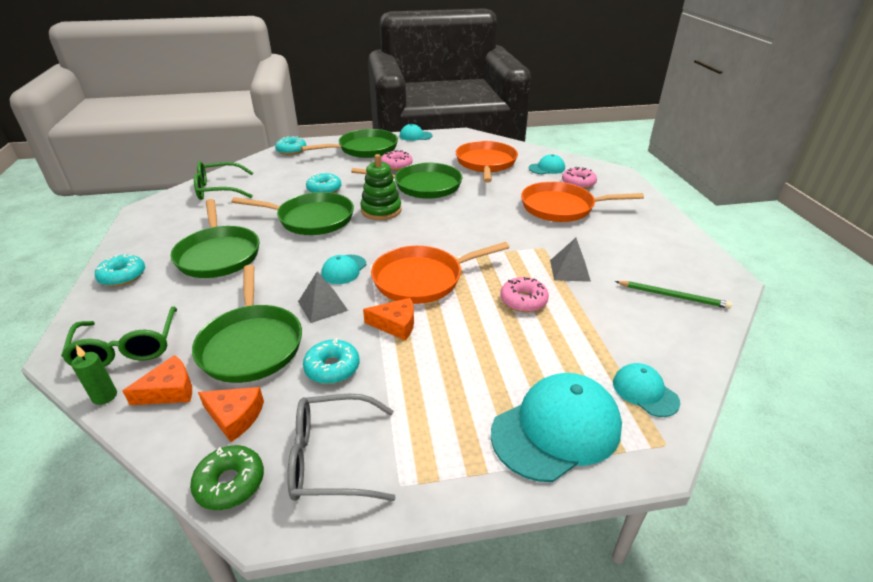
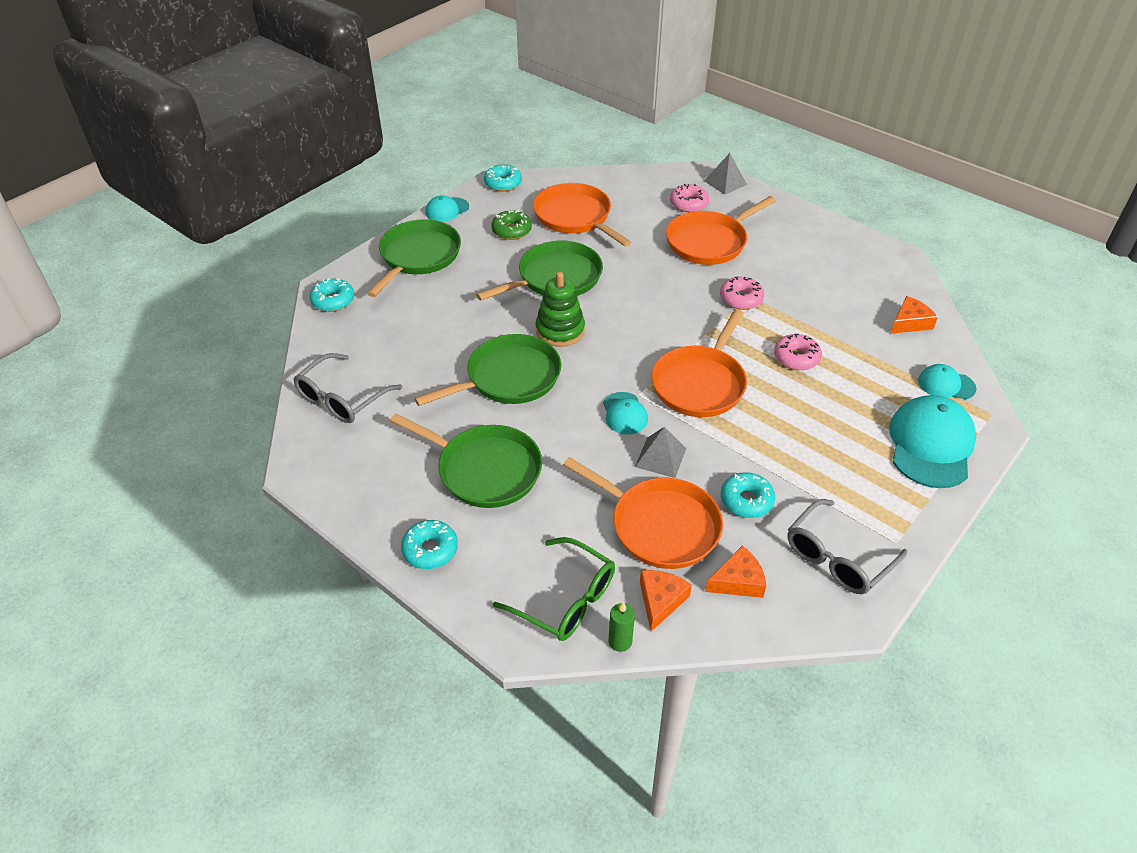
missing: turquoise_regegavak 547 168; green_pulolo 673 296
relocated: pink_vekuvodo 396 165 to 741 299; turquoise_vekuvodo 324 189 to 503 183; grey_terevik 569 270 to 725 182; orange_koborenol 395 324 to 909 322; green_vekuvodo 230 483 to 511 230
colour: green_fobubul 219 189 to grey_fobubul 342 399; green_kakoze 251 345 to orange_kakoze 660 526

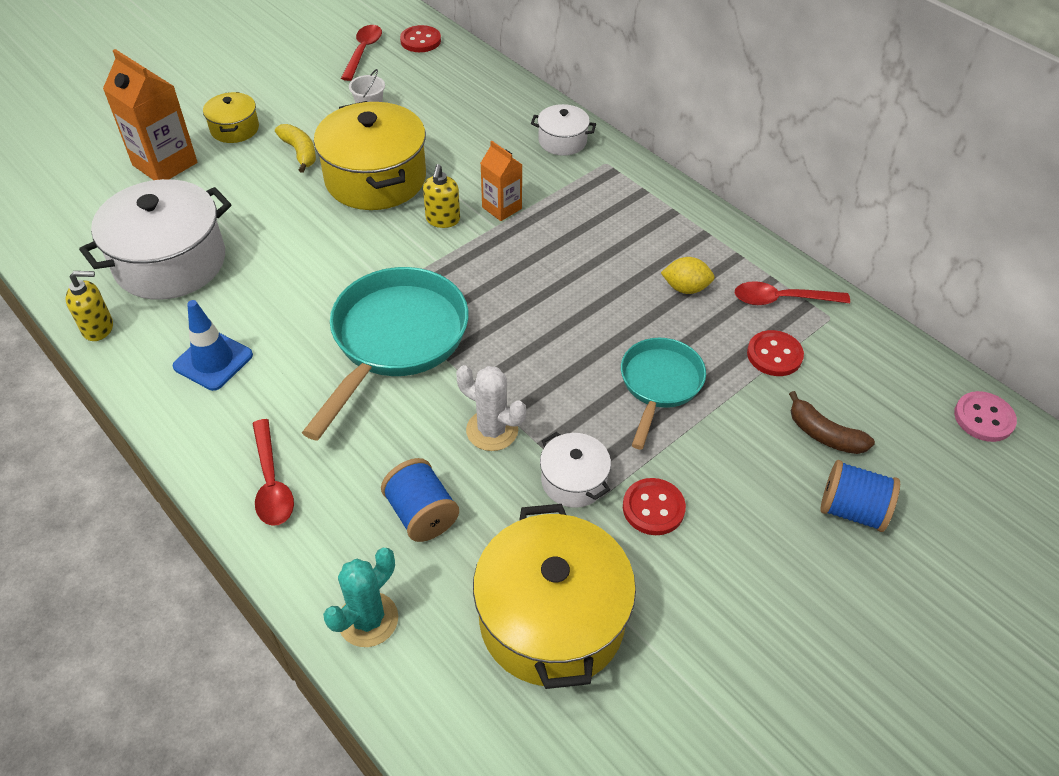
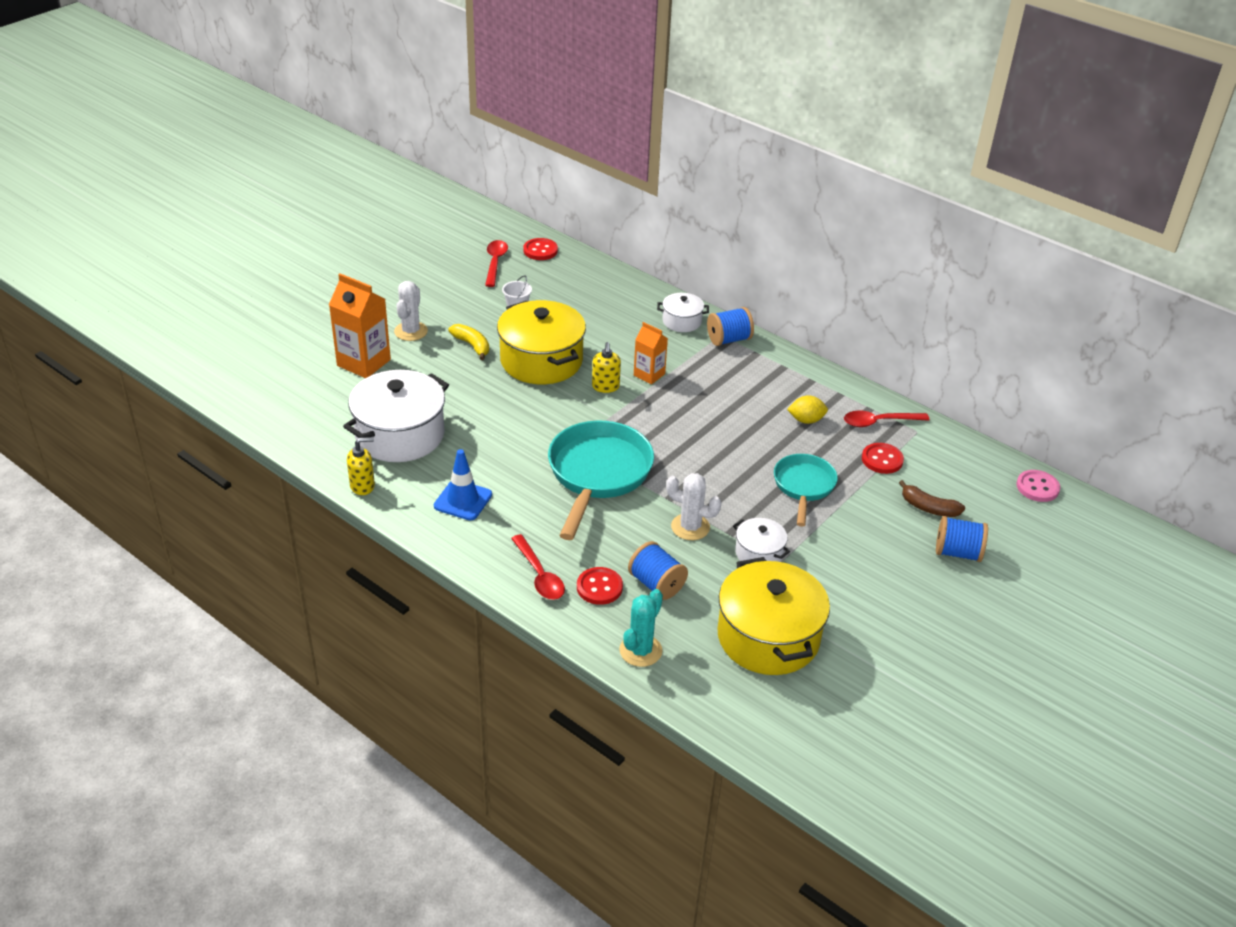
appeared: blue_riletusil 728 339
relocated: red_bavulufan 653 508 to 599 587
exchanged: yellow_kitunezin 235 129 to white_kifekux 411 331

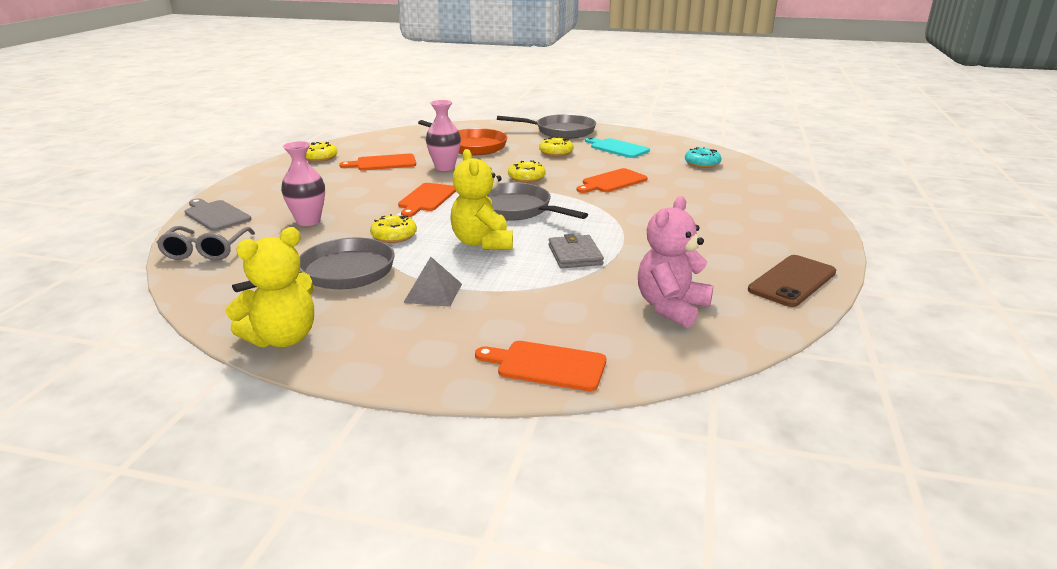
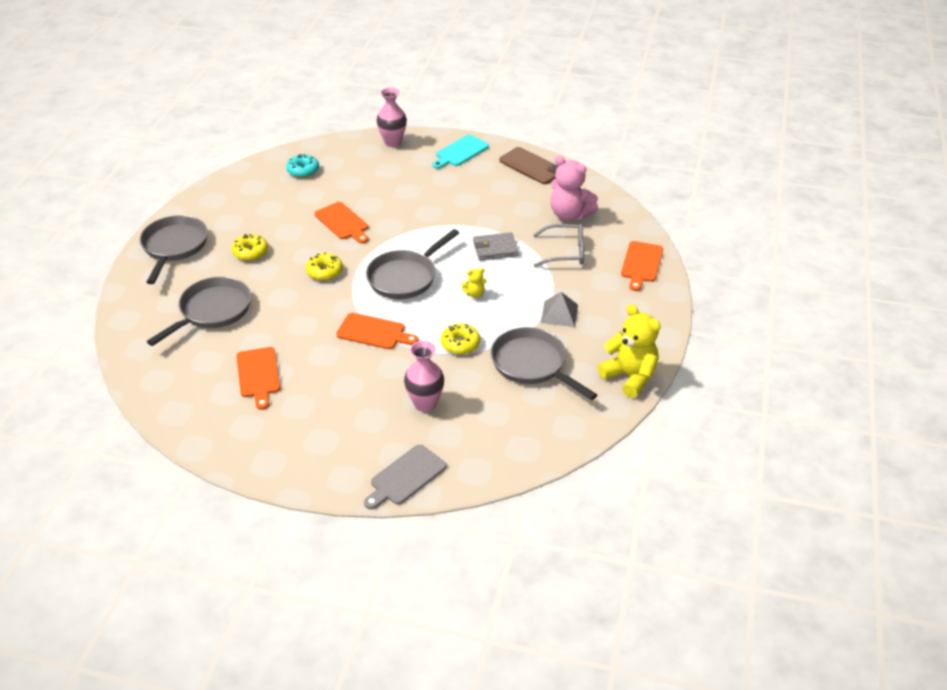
missing: yellow_vekuvodo 320 158
relocated: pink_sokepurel 445 167 to 392 142; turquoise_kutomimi 617 148 to 460 152; grey_fobubul 206 251 to 565 252
colour: orange_kakoze 472 146 to grey_kakoze 212 311
size: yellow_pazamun 482 243 = 474 294 x0.46

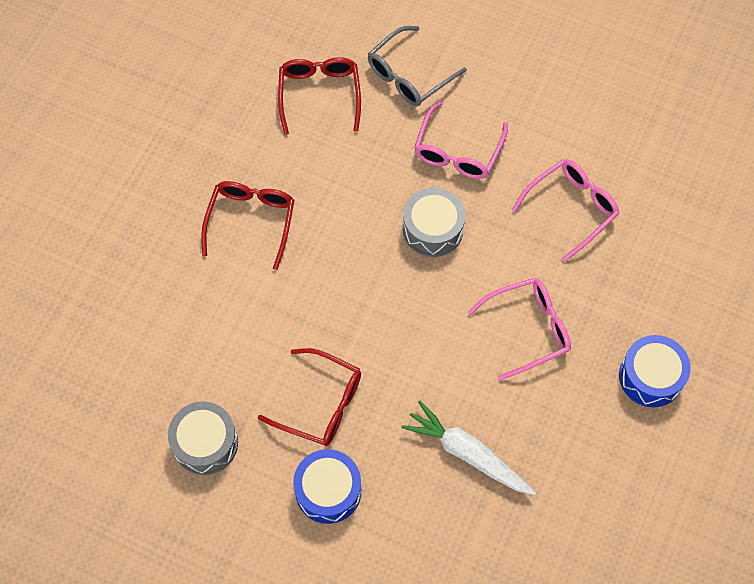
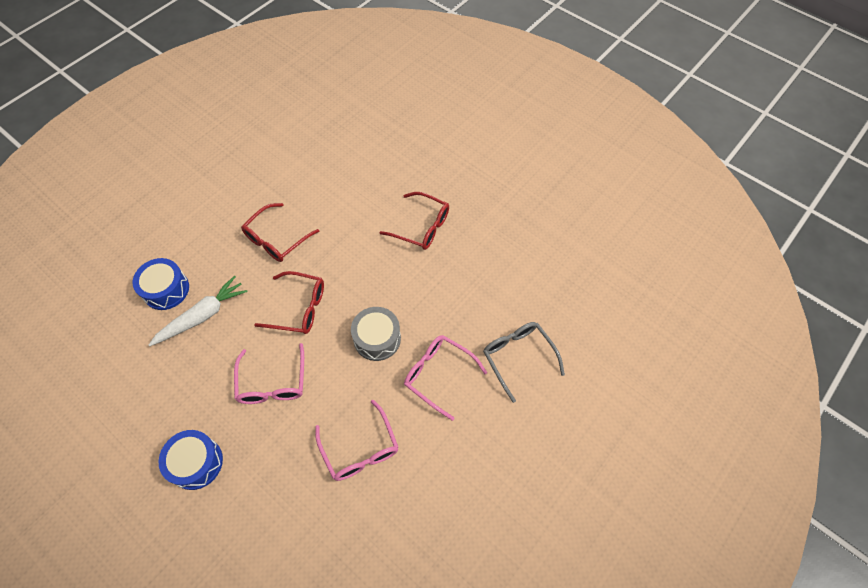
missing: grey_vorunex 205 443
relocated: red_fobubul 319 95 to 299 308; blue_vorunex 328 491 to 166 290

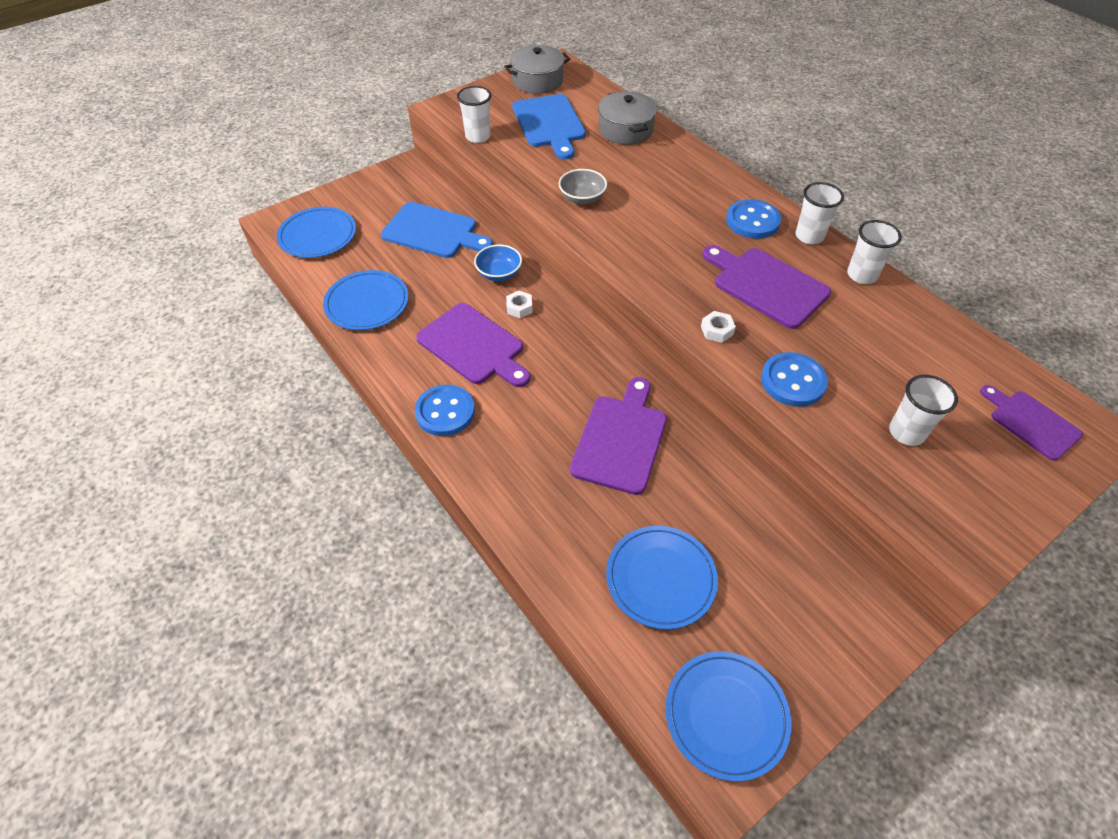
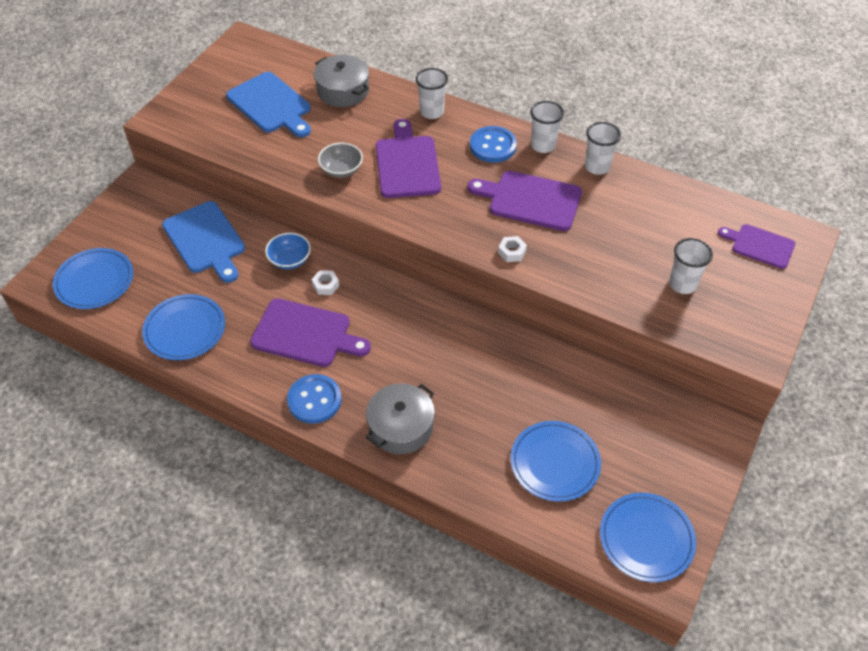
missing: blue_bavulufan 793 381
relocated: grey_kitunezin 537 81 to 401 427; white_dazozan 478 136 to 431 112; purple_kutomimi 620 439 to 407 164
spun: blue_kutomimi 433 232 = 205 240 60 degrees clockwise

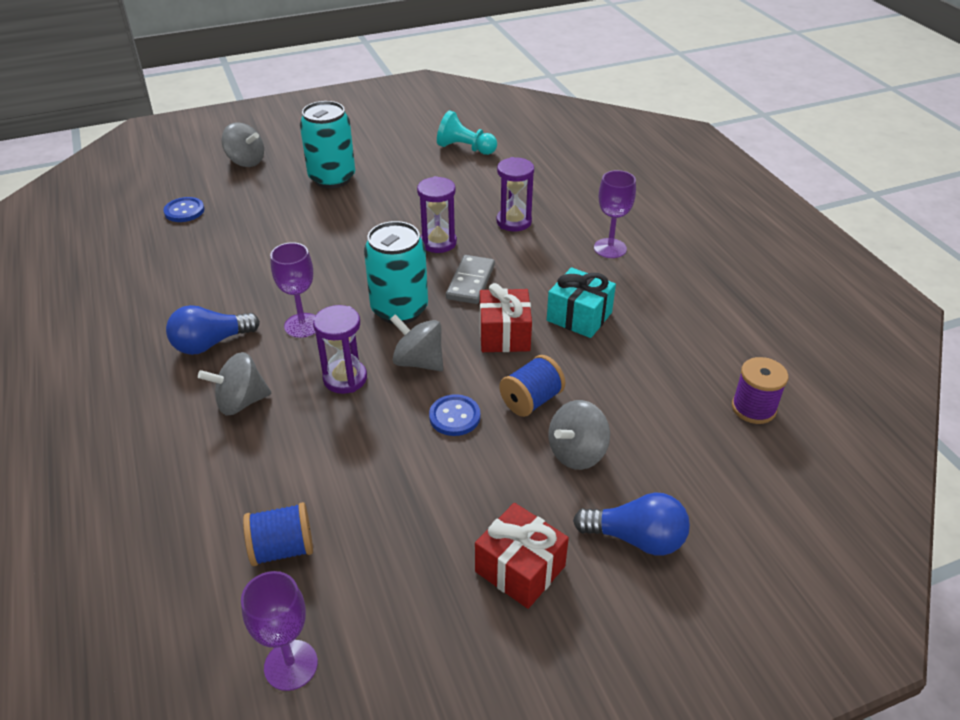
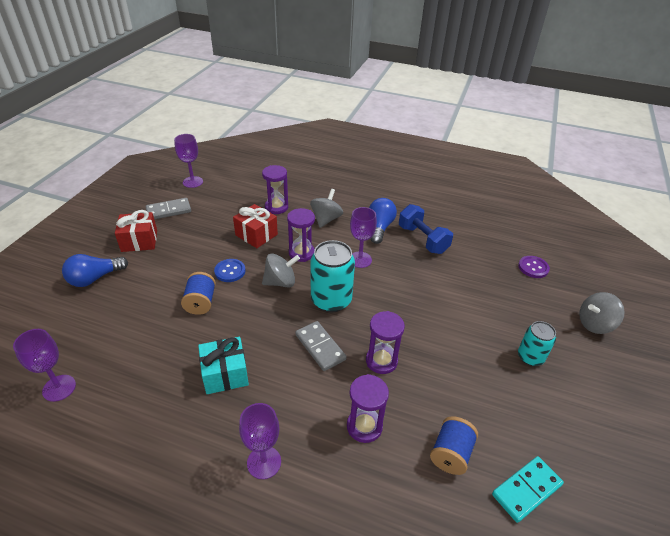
missing: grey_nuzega 577 453
appeared: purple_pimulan 276 207; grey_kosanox 168 211; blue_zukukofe 422 239
relocated: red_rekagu 504 335 to 256 235; blue_riletusil 282 549 to 451 454
exchanged: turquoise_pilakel 465 148 to turquoise_kosanox 526 489; purple_riletusil 753 408 to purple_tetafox 59 388
colour: blue_bavulufan 184 211 to purple_bavulufan 533 268
size: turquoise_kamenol 332 178 = 530 357 x0.60

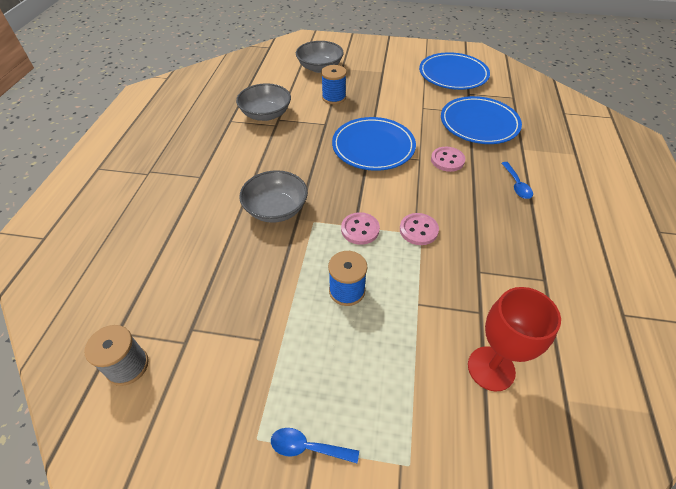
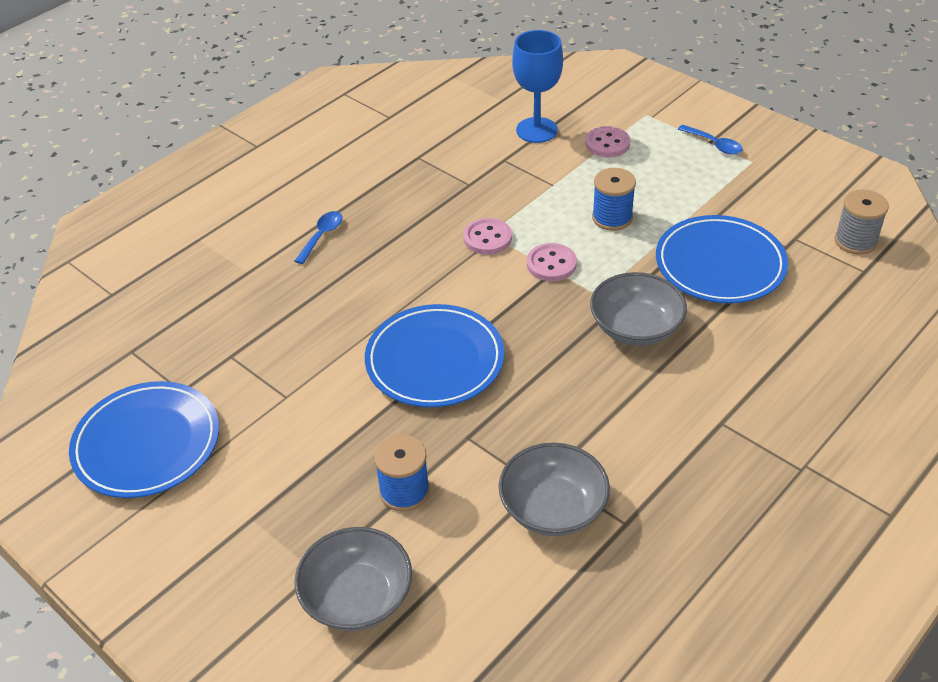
relocated: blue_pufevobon 479 124 to 720 264; pink_bavulufan 447 160 to 607 144
colour: red_tetafox 491 368 to blue_tetafox 536 130

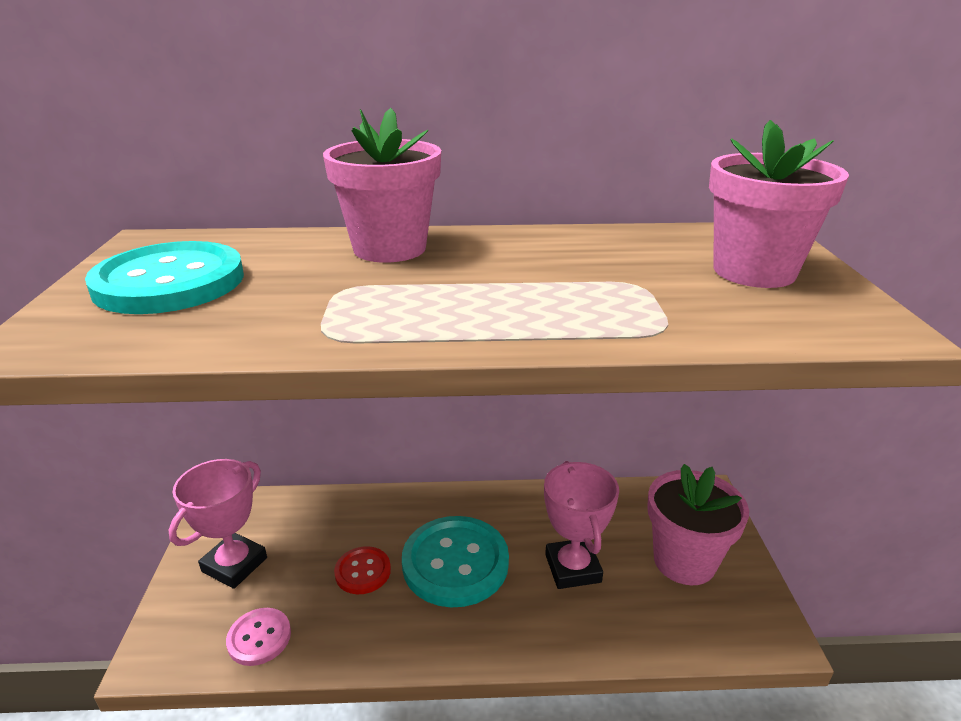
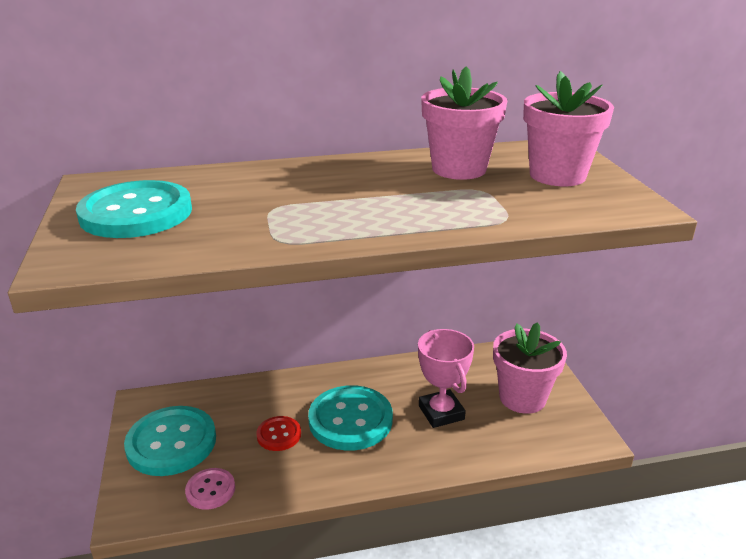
relocated: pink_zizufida 389 248 to 459 169
exchanged: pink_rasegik 234 564 to turquoise_bavulufan 171 443

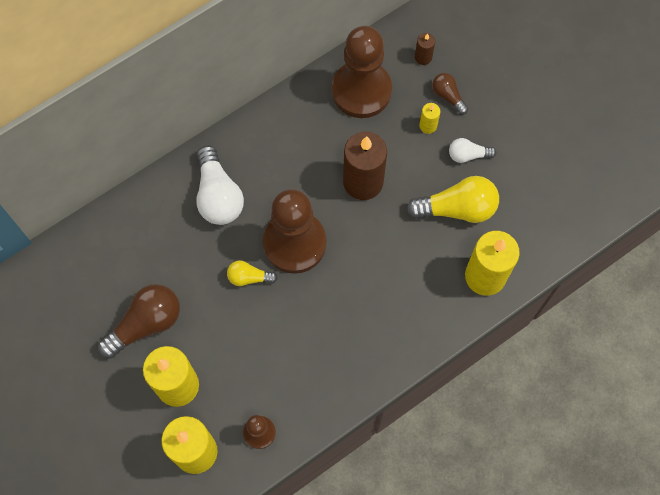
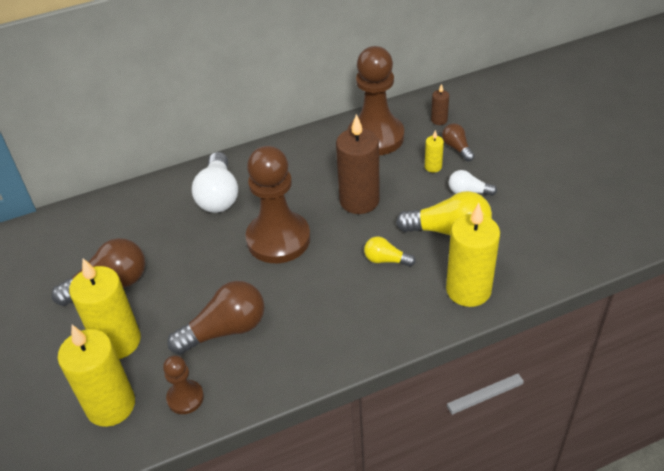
appeared: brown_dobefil 225 330
relocated: yellow_dobefil 249 277 to 386 260

